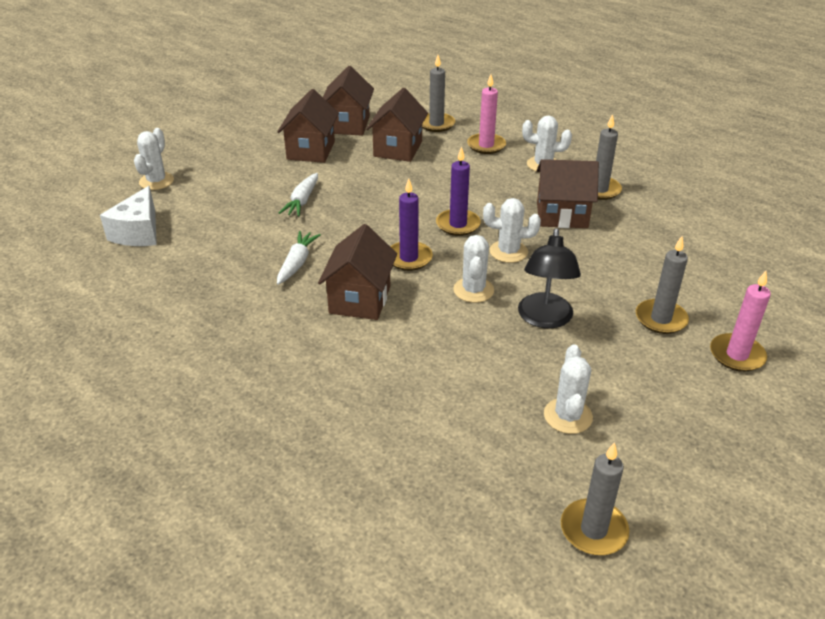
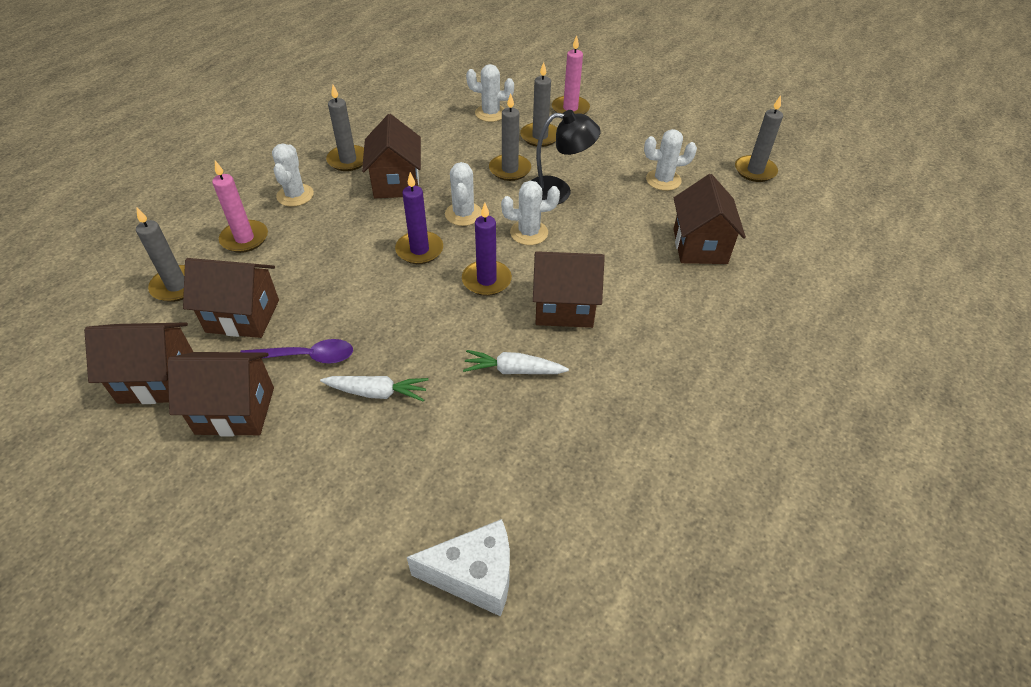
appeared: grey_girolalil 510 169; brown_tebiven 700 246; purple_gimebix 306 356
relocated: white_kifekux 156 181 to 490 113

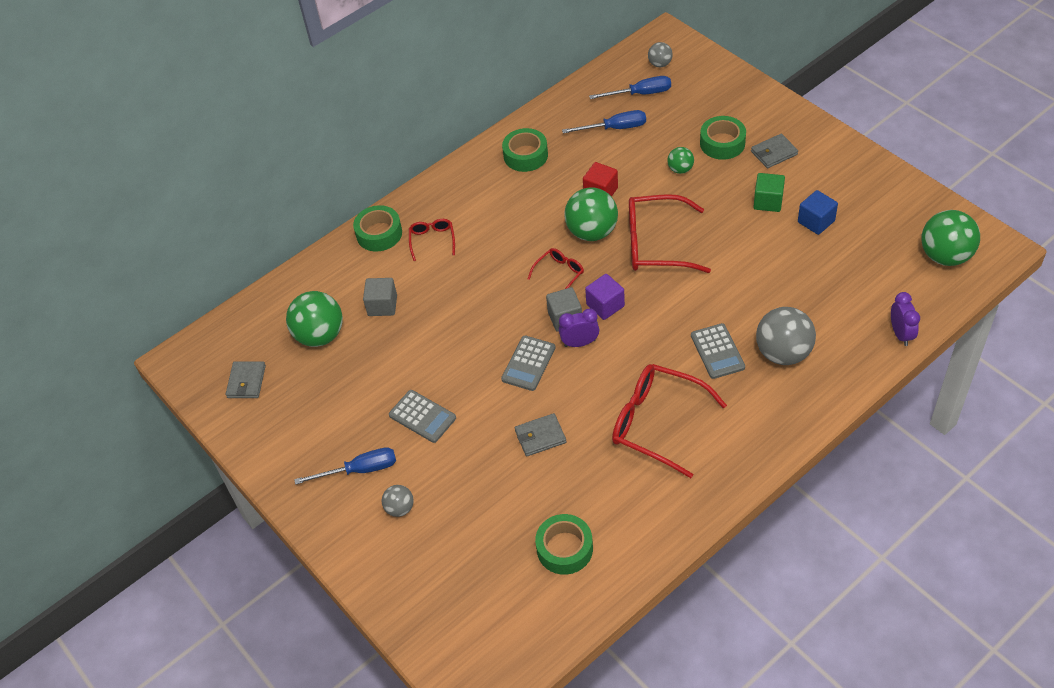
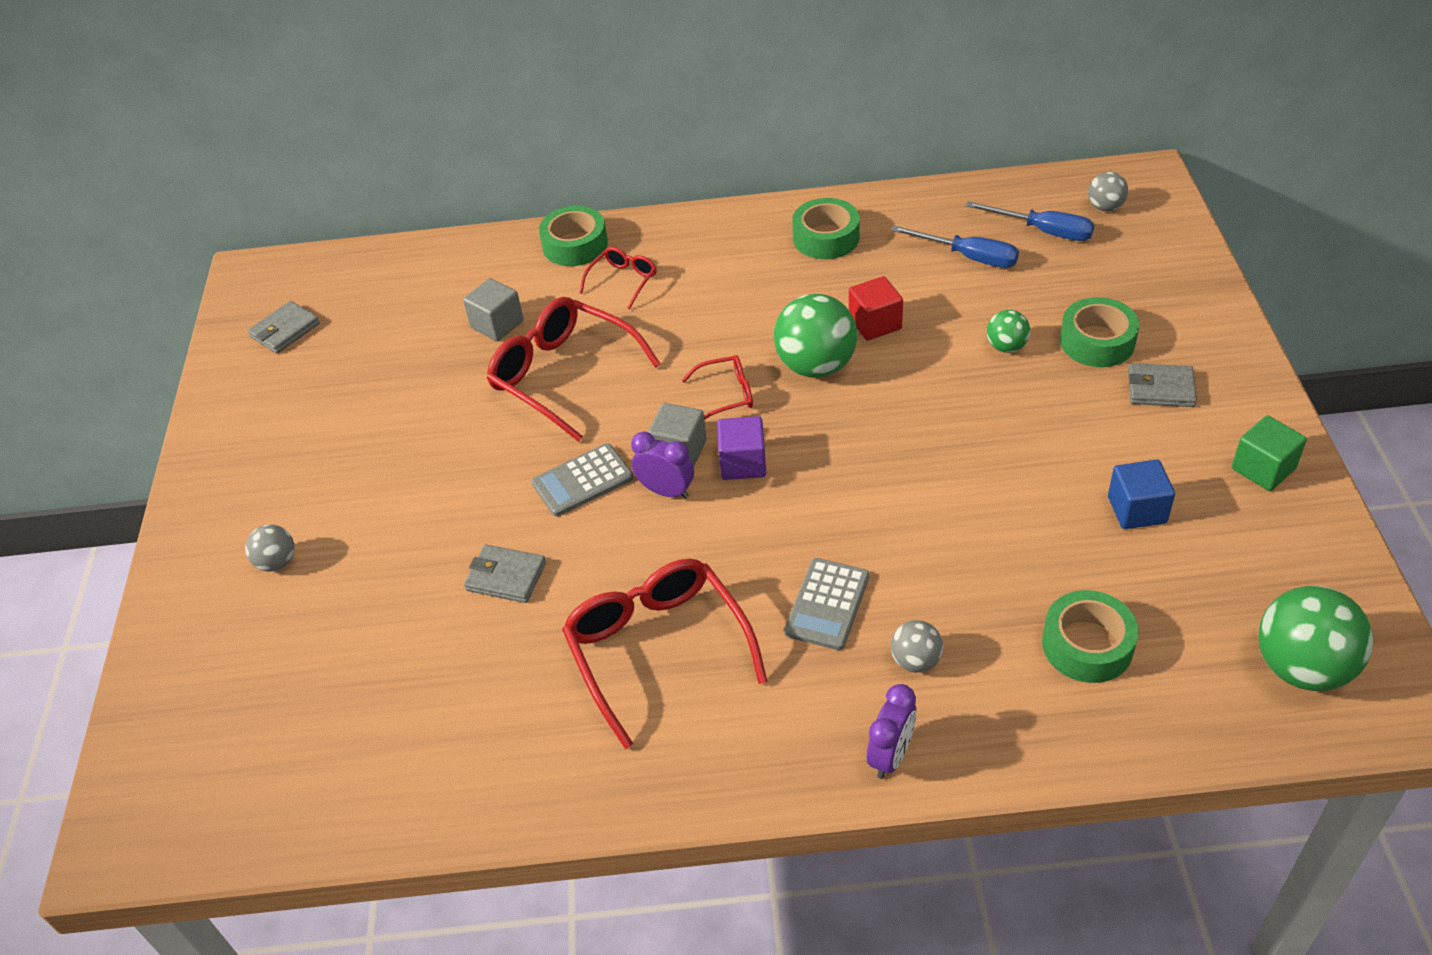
missing: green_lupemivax 320 335; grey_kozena 422 417; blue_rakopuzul 359 470
relocated: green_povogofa 768 201 to 1263 469; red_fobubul 656 244 to 563 375; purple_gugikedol 900 334 to 890 756; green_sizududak 564 548 to 1087 645
size: grey_lupemivax 783 353 = 915 661 x0.52

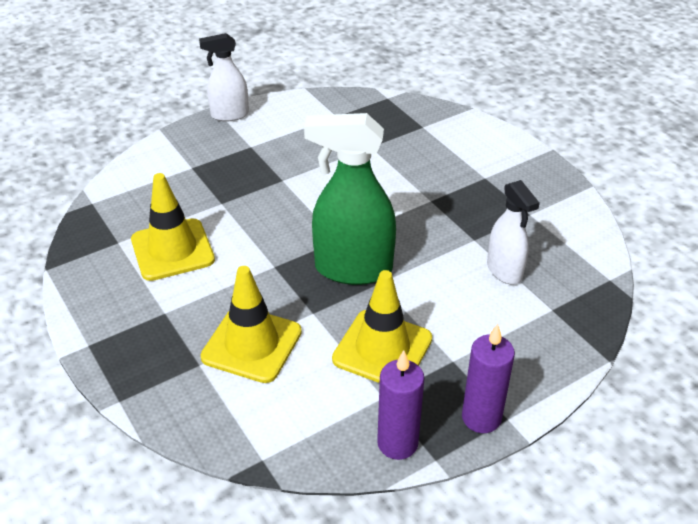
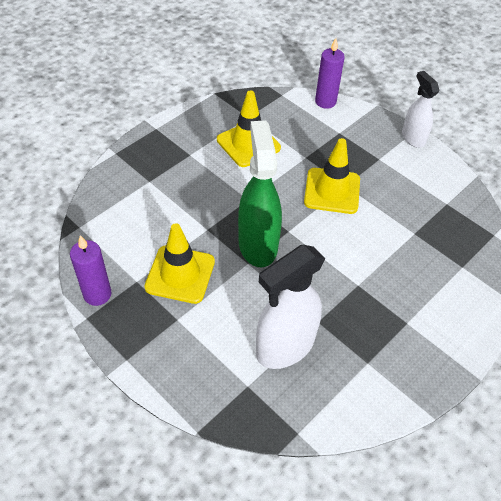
relocated: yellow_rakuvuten 252 344 to 332 191; purple_girolalil 481 418 to 325 102
size: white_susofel 504 271 = 284 347 x1.67

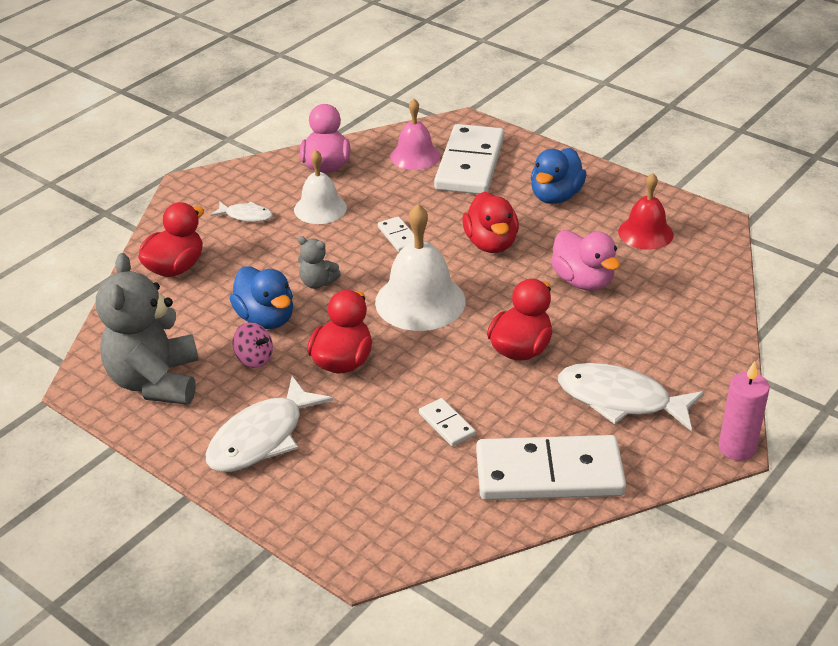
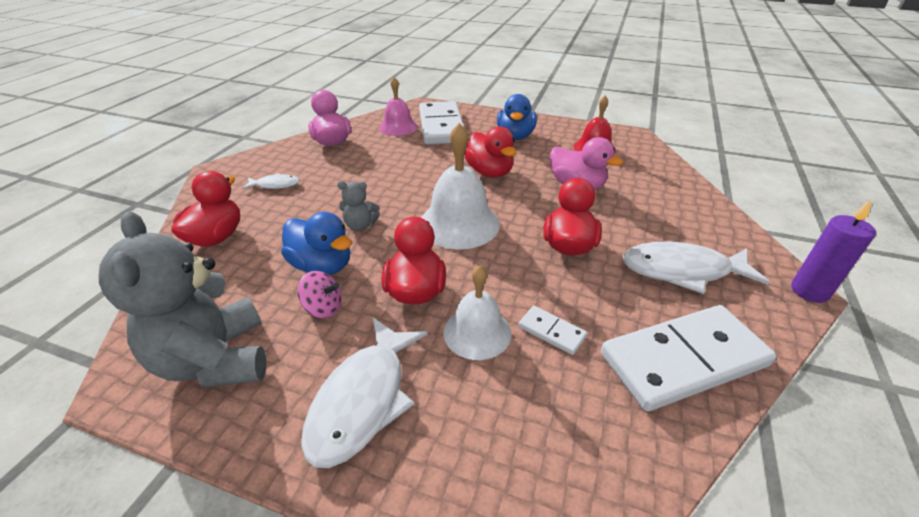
missing: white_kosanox 398 236
relocated: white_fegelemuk 320 208 to 477 332
colour: pink_girolalil 737 448 to purple_girolalil 809 291

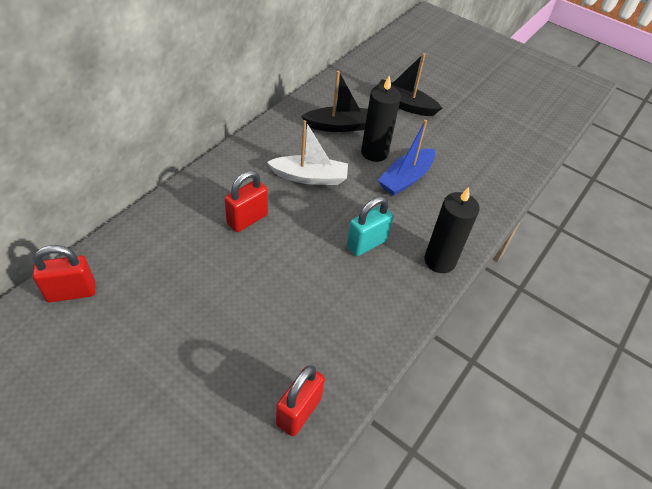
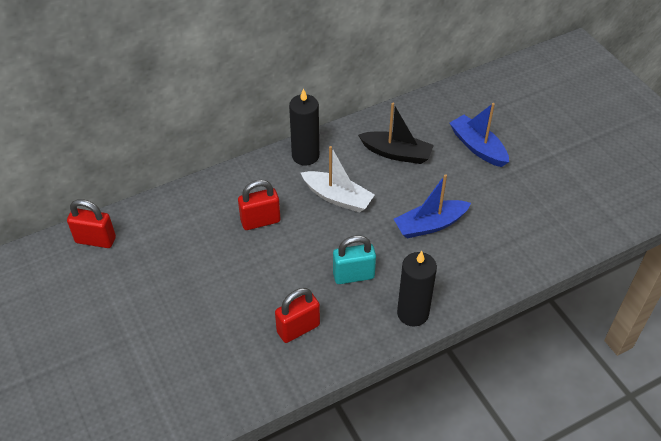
relocated: black_girolalil 374 152 to 305 156; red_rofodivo 299 411 to 298 328
colour: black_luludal 404 105 to blue_luludal 477 147

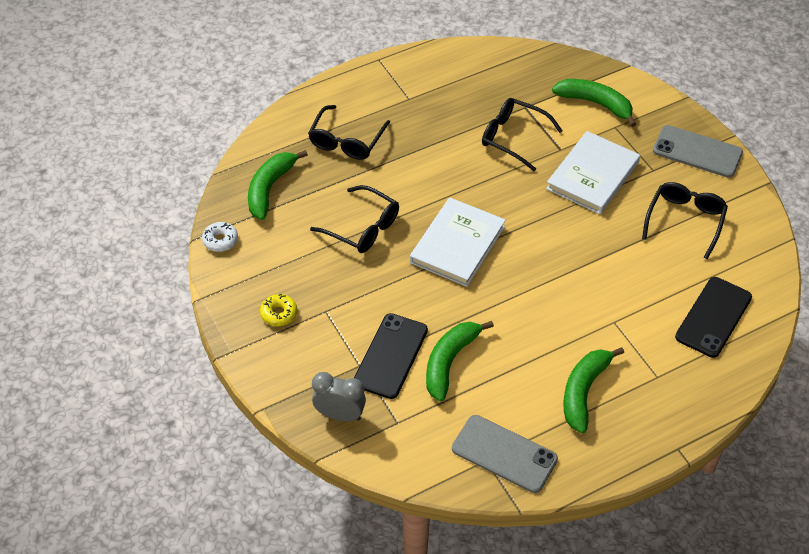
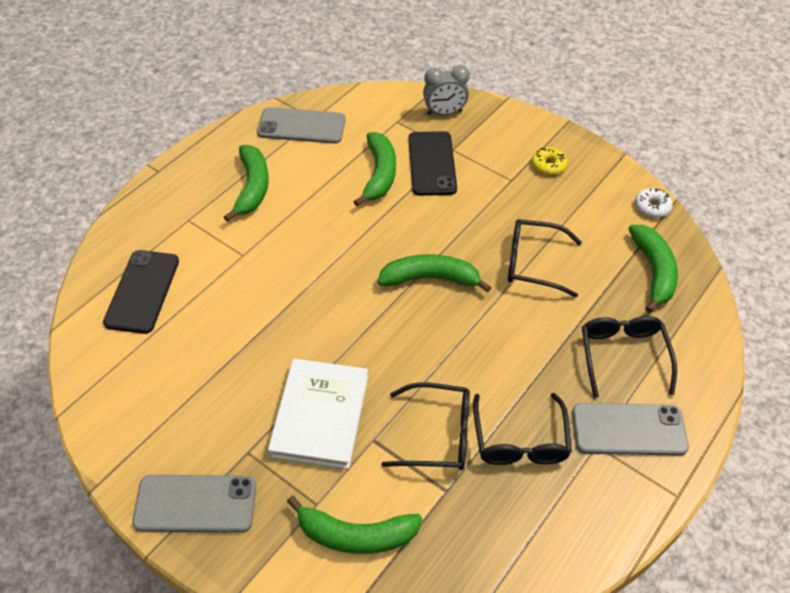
appeared: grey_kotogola 629 429
relocated: black_fobubul 685 221 to 520 441
exchanged: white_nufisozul 457 244 to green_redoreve 430 278

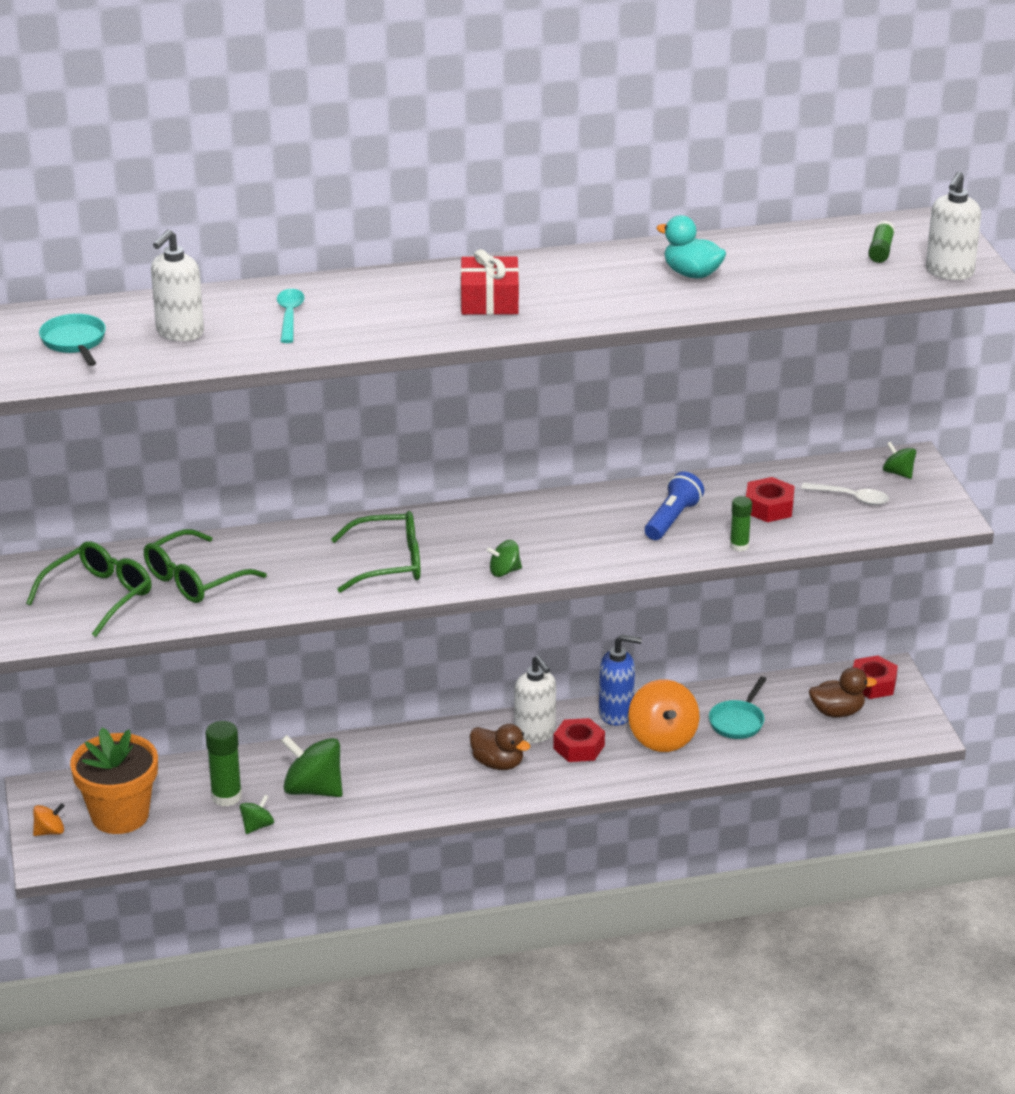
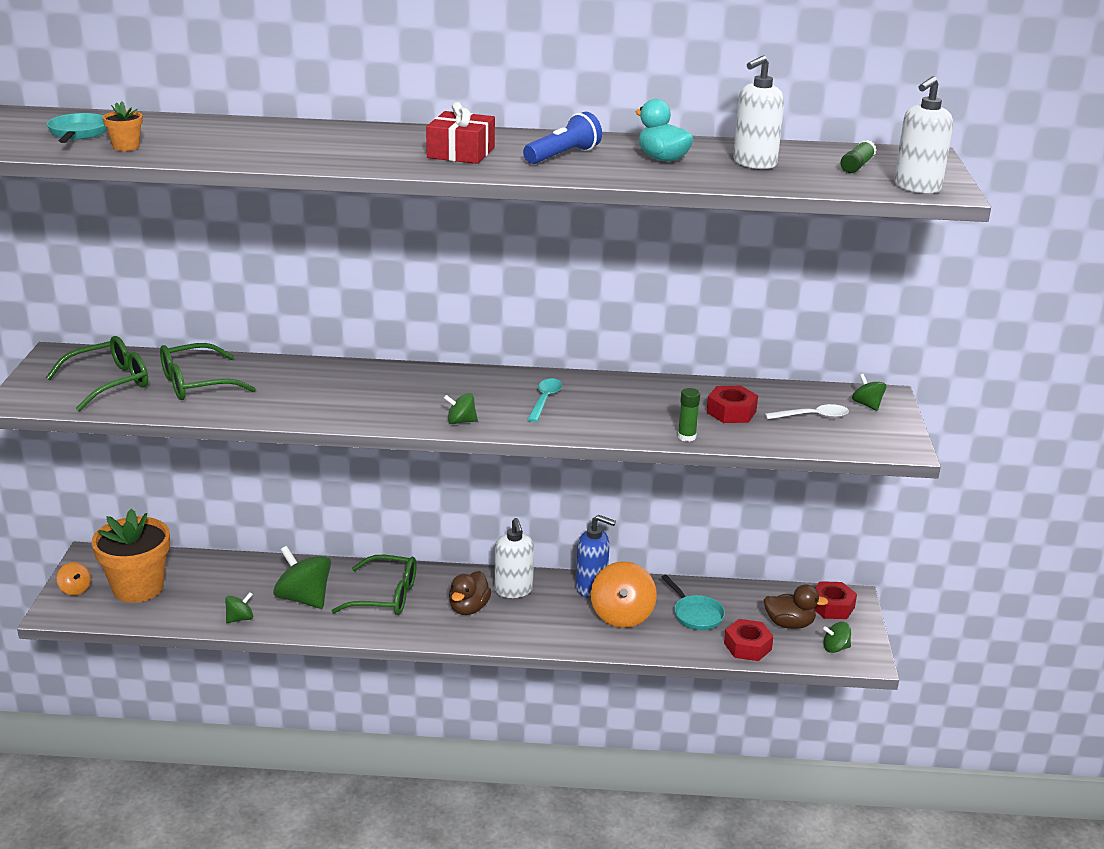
missing: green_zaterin 226 796
appeared: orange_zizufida 126 147; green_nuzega 835 648
relocated: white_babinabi 179 332 to 754 163; turquoise_gimebix 289 316 to 544 400; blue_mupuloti 672 519 to 563 156; green_fobubul 389 563 to 386 596; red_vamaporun 579 747 to 747 646
spun: white_gimebix 850 498 = 812 417 45 degrees counterclockwise; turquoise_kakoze 738 721 = 695 614 75 degrees counterclockwise; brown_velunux 498 763 = 469 608 60 degrees clockwise; orange_nuzega 50 831 = 75 589 60 degrees clockwise

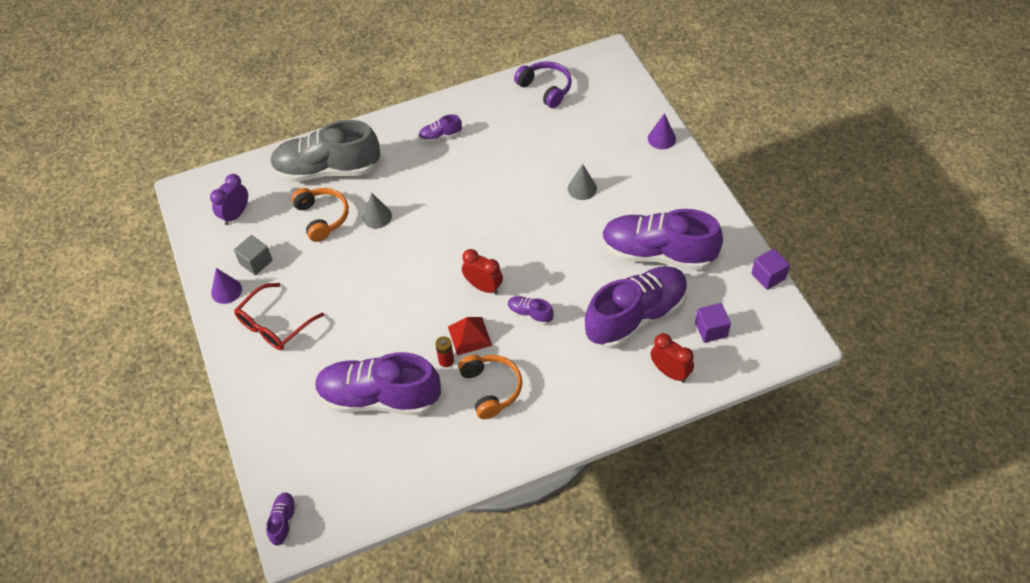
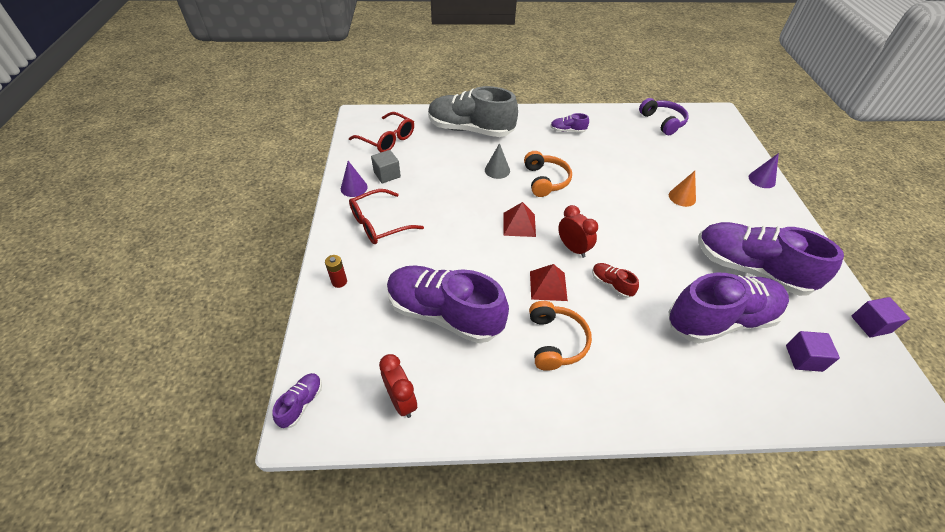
appeared: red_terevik 519 224
relocated: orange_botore 322 217 to 545 180; red_gugikedol 670 372 to 401 401; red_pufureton 446 360 to 339 281
exchanged: purple_gugikedol 235 215 to red_fobubul 387 139
colour: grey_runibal 582 188 to orange_runibal 682 197; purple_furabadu 530 314 to red_furabadu 611 284

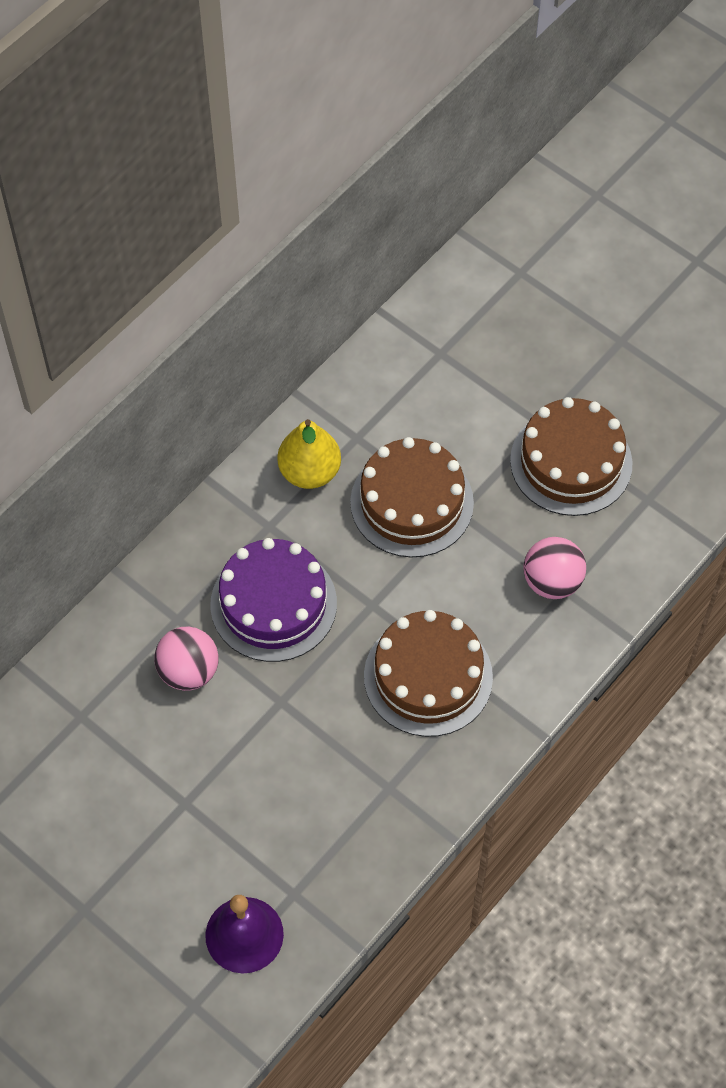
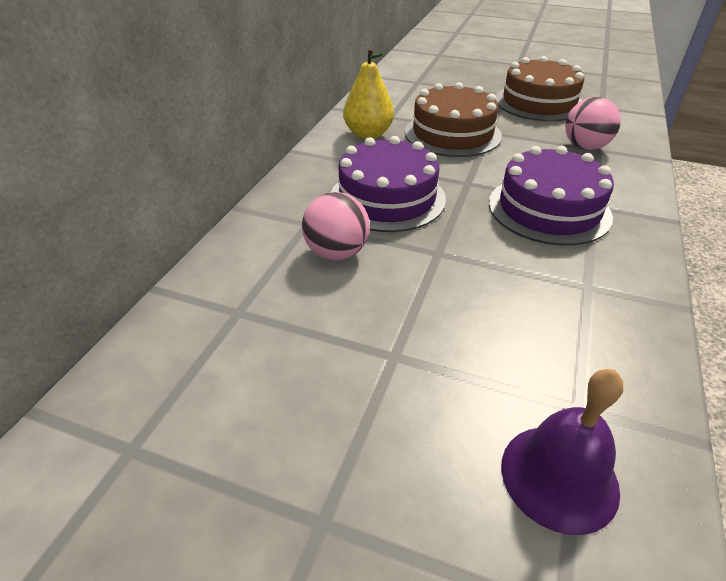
colour: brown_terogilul 428 676 to purple_terogilul 549 209

